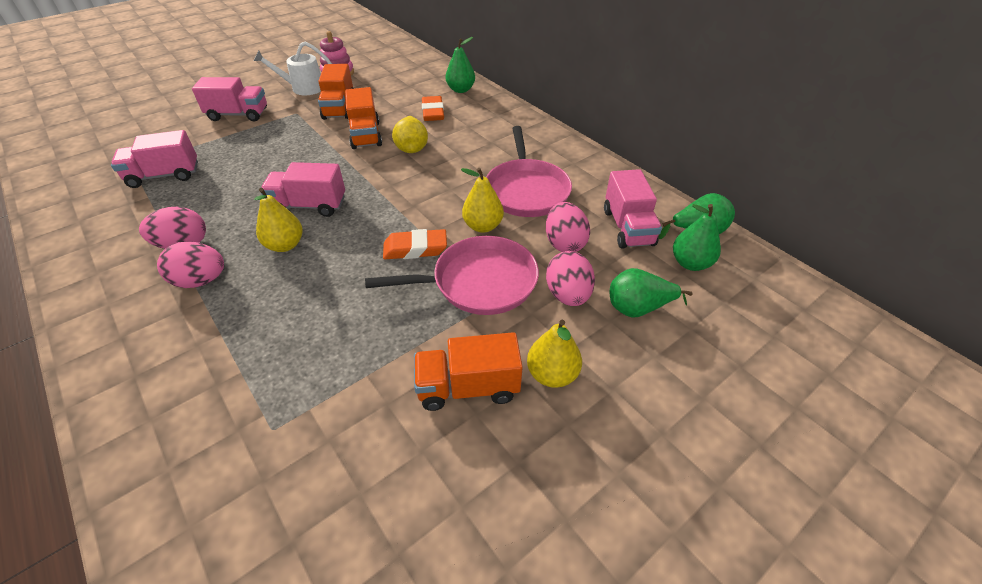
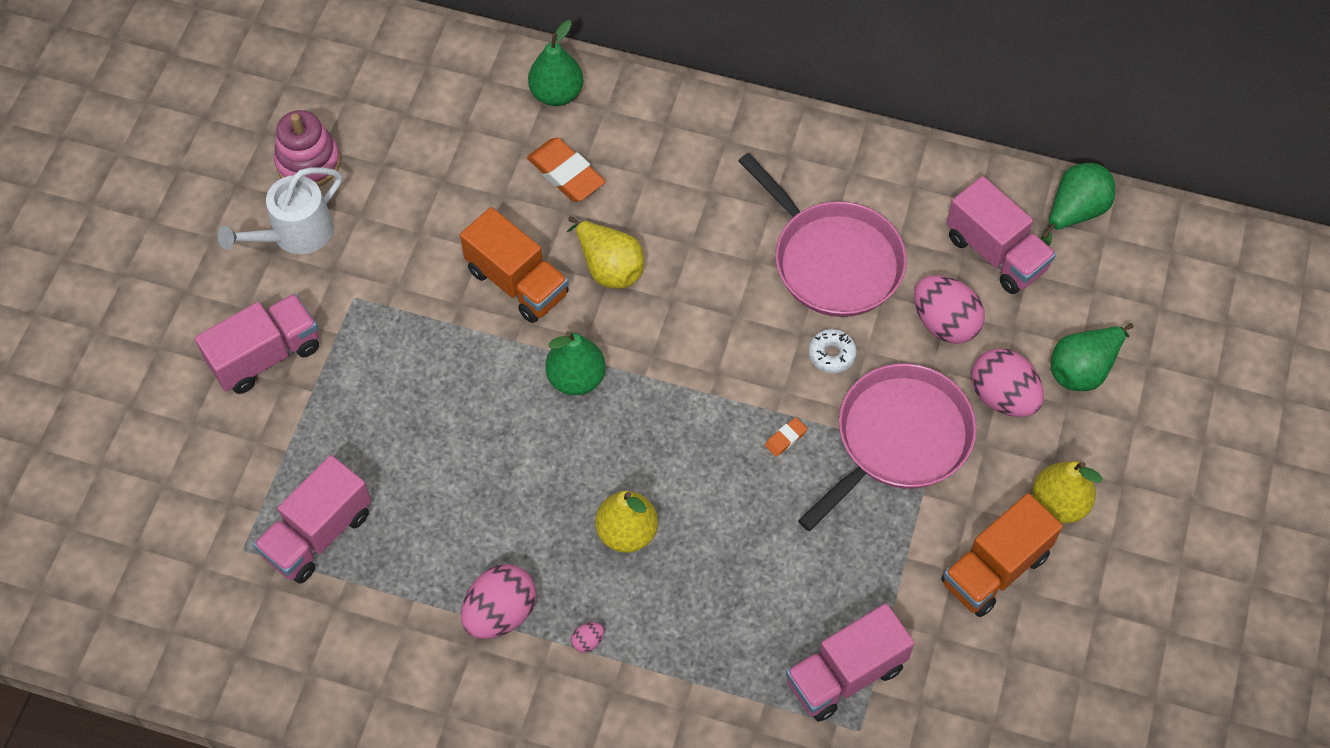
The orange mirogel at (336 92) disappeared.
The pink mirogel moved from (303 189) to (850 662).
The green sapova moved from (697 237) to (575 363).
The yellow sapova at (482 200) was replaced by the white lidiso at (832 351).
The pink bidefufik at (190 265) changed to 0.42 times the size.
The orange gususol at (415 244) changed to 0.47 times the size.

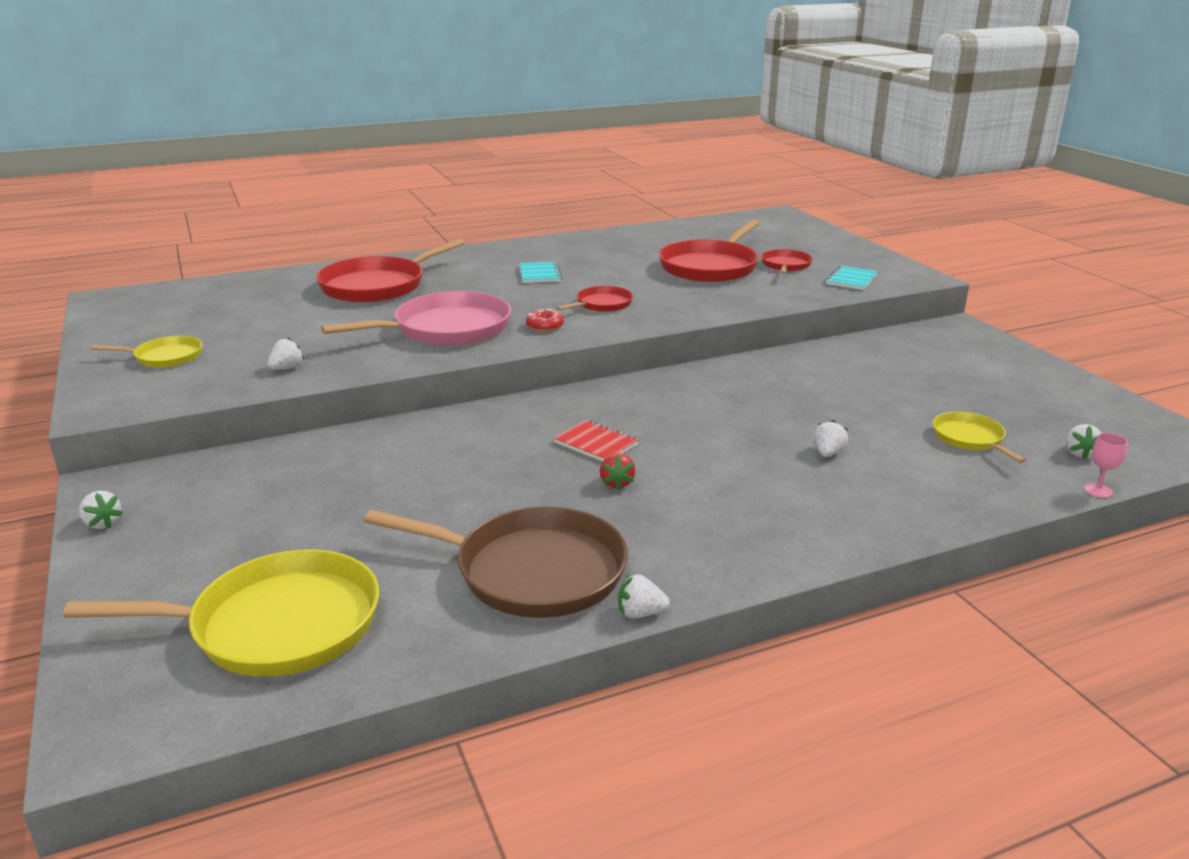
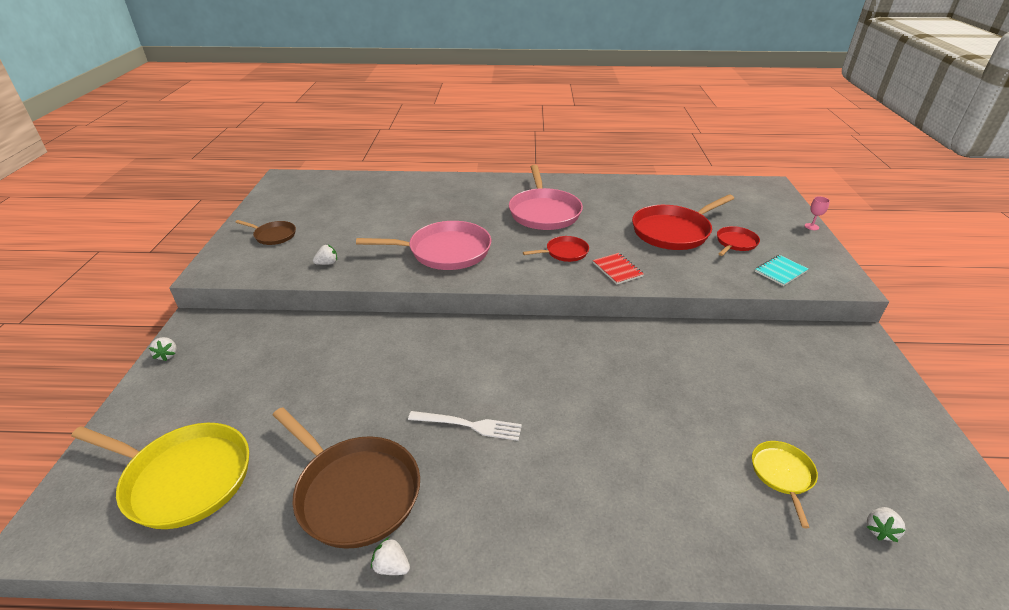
The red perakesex at (390 271) disappeared.
The red lidiso at (545 320) disappeared.
The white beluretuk at (831 438) disappeared.
The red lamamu moved from (596 440) to (618 268).
The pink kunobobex moved from (1106 465) to (817 213).
The turquoise lamamu at (541 272) was replaced by the pink perakesex at (546 197).
The red beluretuk at (618 471) was replaced by the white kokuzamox at (465 426).
The yellow perakesex at (146 352) became the brown perakesex at (265 232).

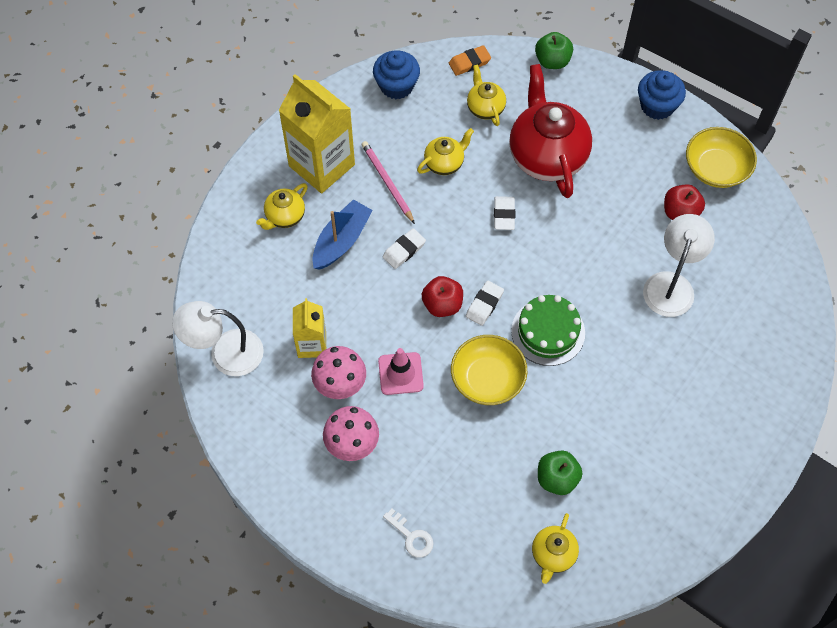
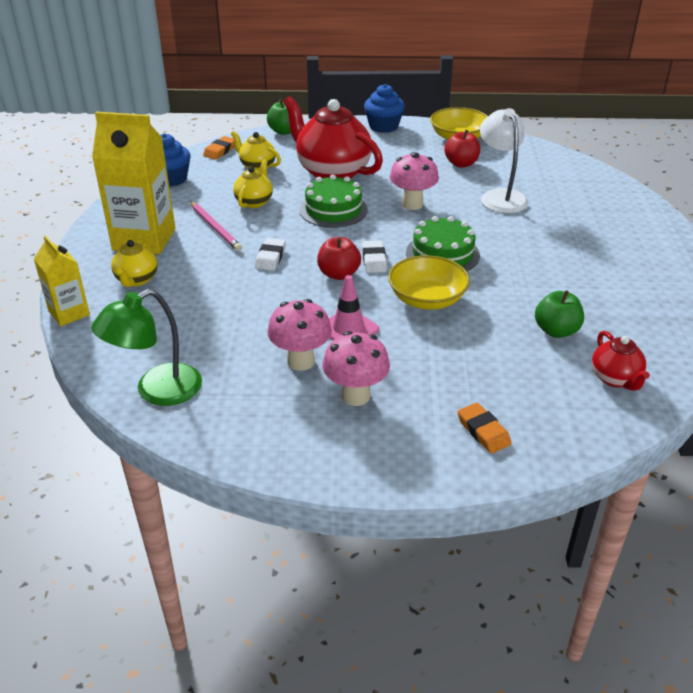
The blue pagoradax at (342 234) disappeared.
The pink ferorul at (414 181) appeared.
The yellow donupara moved from (309 328) to (62 281).
The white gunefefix at (408 532) was replaced by the orange gususol at (484 428).
The white gususol at (504 213) was replaced by the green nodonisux at (334 201).
The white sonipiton at (218 338) became the green sonipiton at (146 347).
The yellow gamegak at (555 548) became the red gamegak at (621 361).
The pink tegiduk at (388 182) turned 150 degrees counterclockwise.

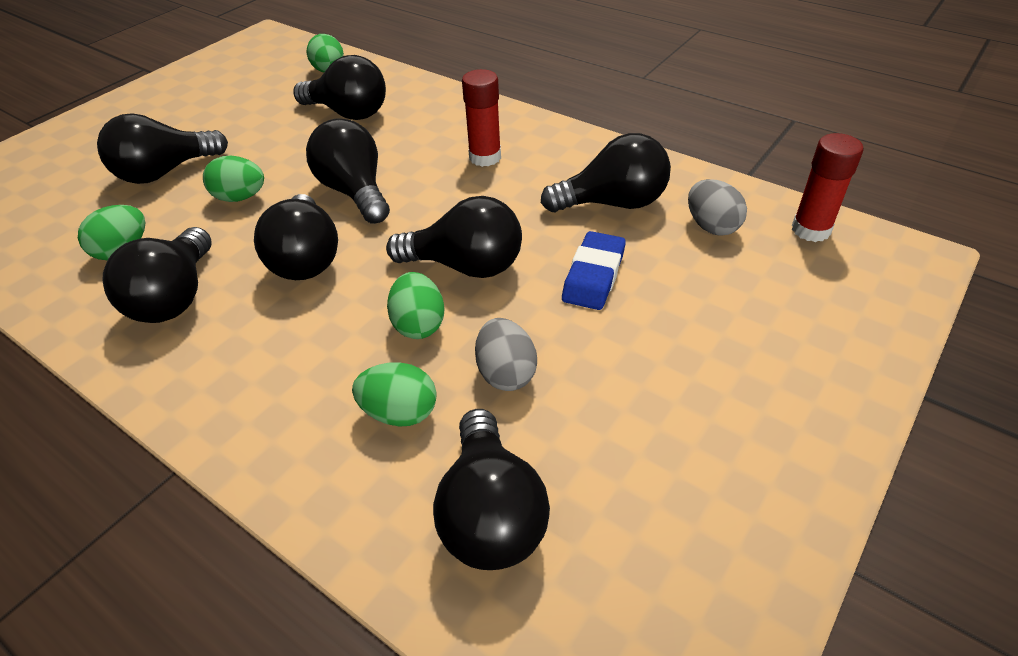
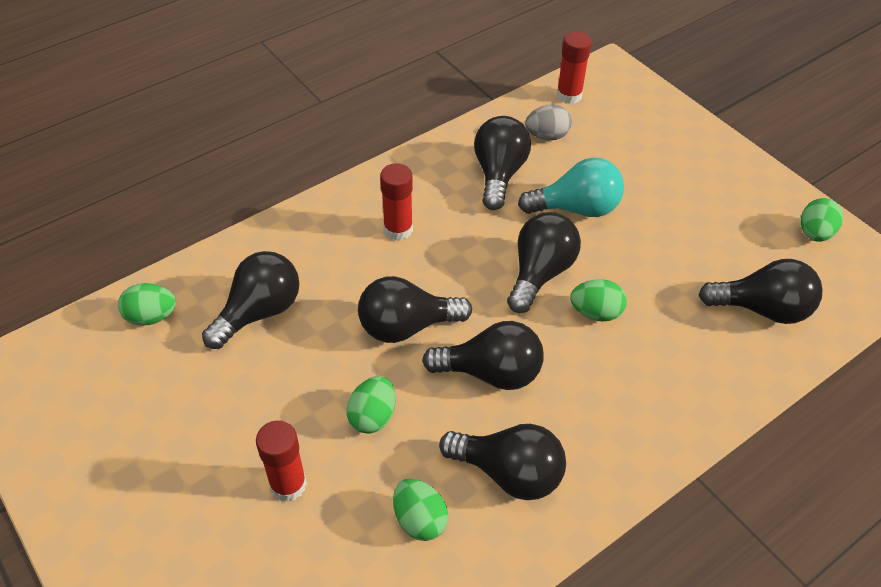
The grey bidefufik at (506 354) disappeared.
The green bidefufik moved from (394 394) to (822 220).
The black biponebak at (162 148) was replaced by the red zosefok at (281 461).
The blue gususol at (594 270) was replaced by the turquoise biponebak at (571 187).

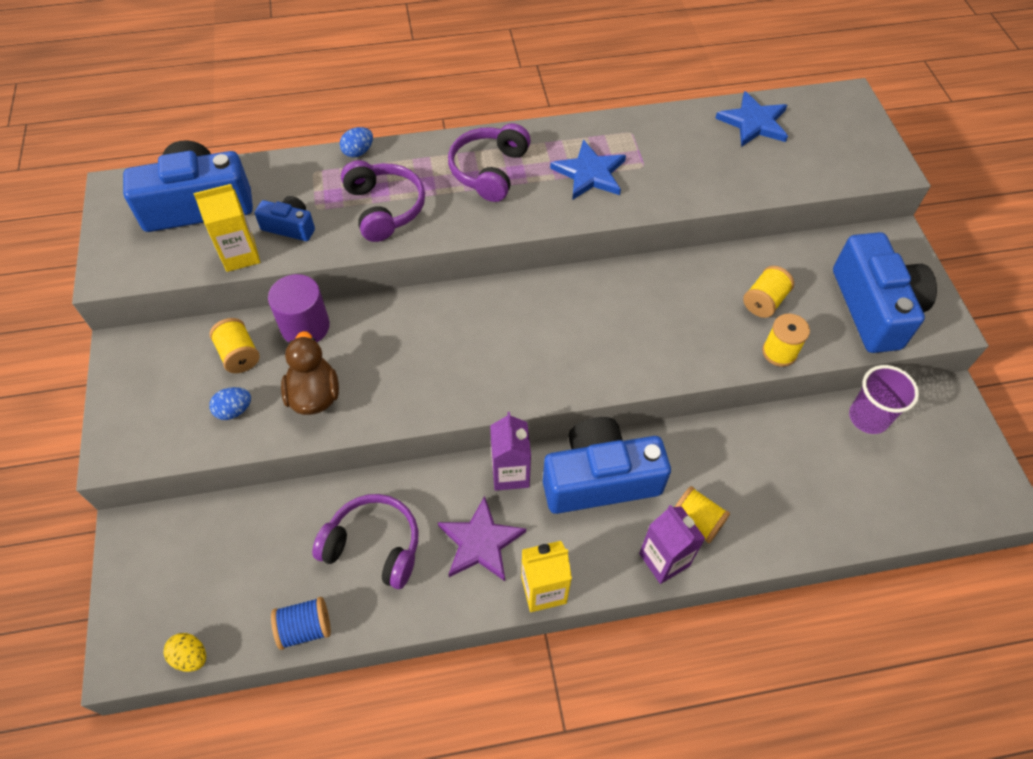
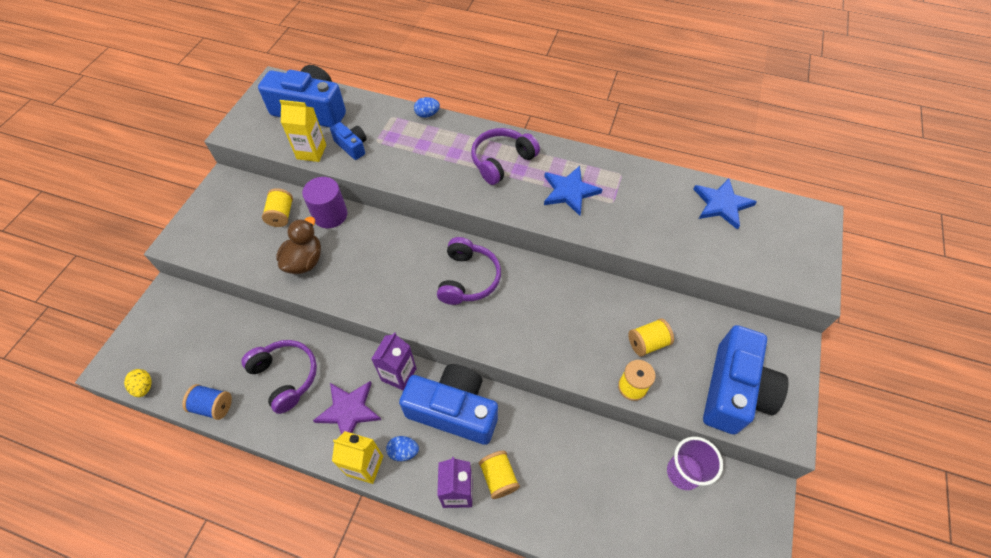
The blue bidefufik moved from (230 403) to (402 448).
The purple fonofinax moved from (383 201) to (469 271).

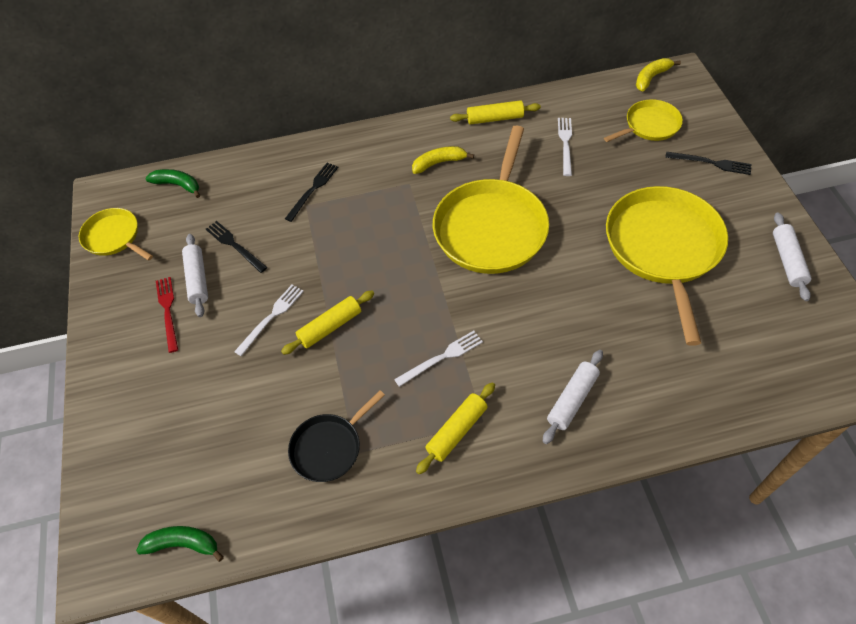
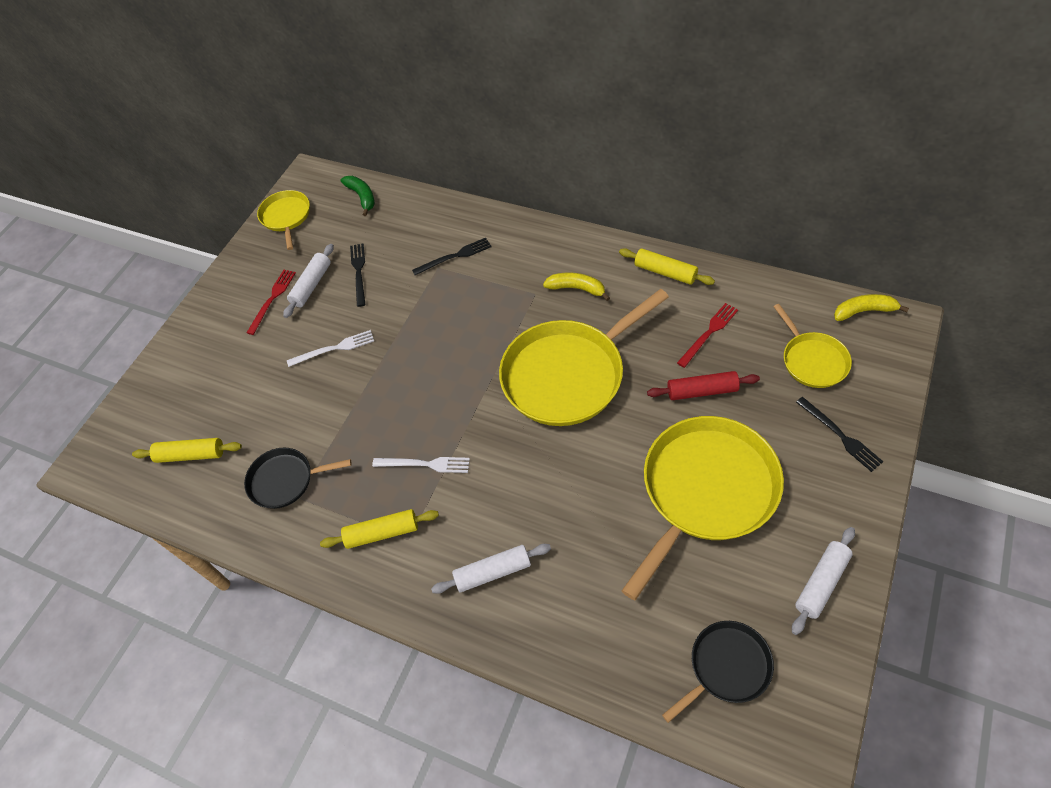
The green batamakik at (180 544) disappeared.
The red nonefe at (703 385) appeared.
The black perakesex at (718 672) appeared.
The yellow nonefe moved from (327 323) to (187 450).
The white kokuzamox at (565 147) became the red kokuzamox at (707 335).
The yellow perakesex at (643 120) turned 60 degrees clockwise.

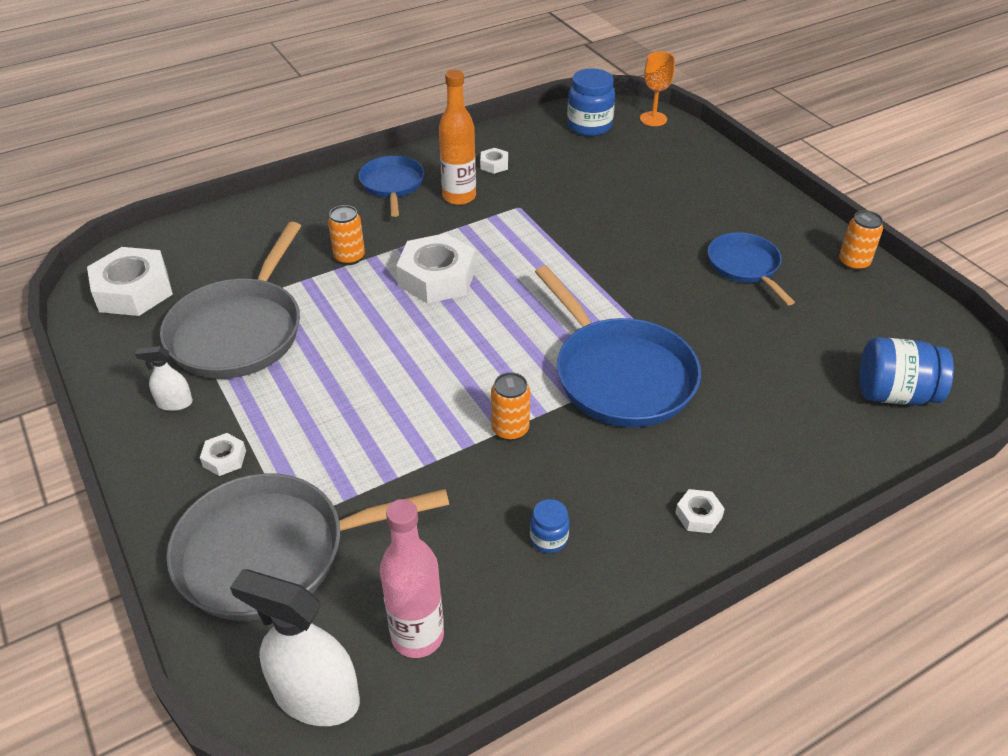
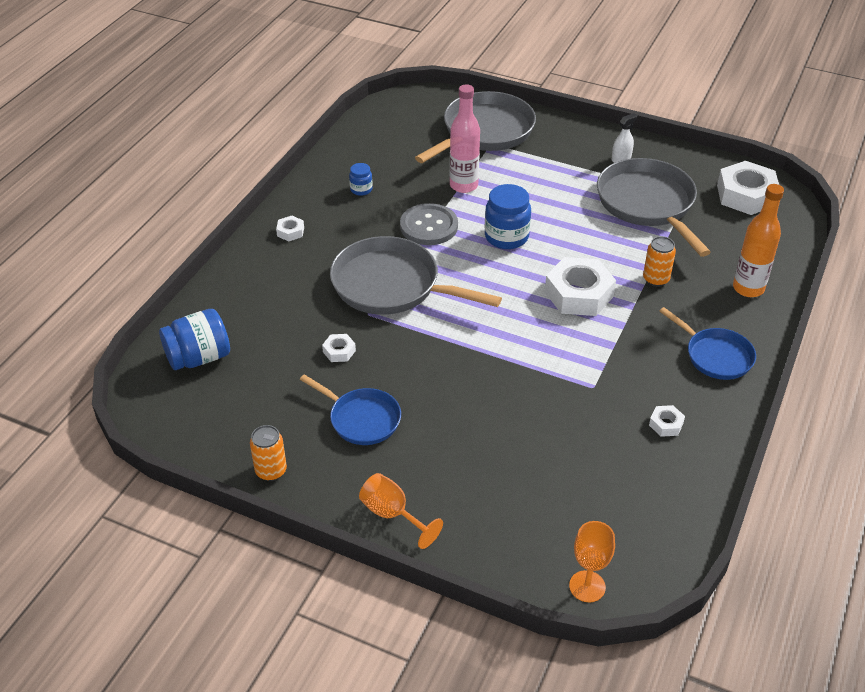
The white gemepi at (295 647) disappeared.
The orange kunobobex at (401 511) appeared.
The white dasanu moved from (223 454) to (339 348).
The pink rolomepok moved from (412 578) to (465 138).
The orange rolomepok moved from (457 137) to (758 240).
The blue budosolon moved from (591 102) to (508 216).
The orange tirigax at (510 406) was replaced by the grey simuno at (429 224).
The blue perakesex at (618 346) became the grey perakesex at (416 275).

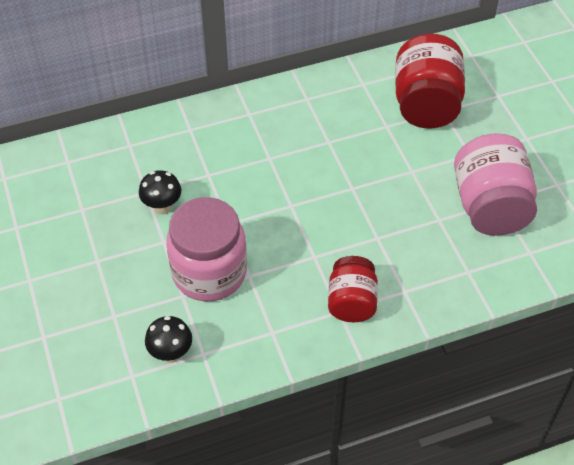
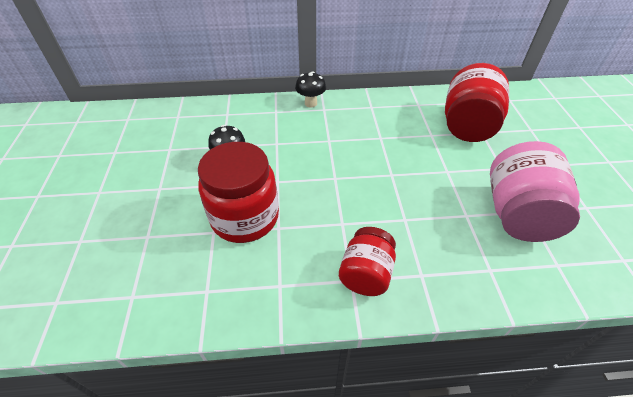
The black ferorul moved from (168 339) to (310 89).
The pink budosolon at (206 249) became the red budosolon at (238 192).

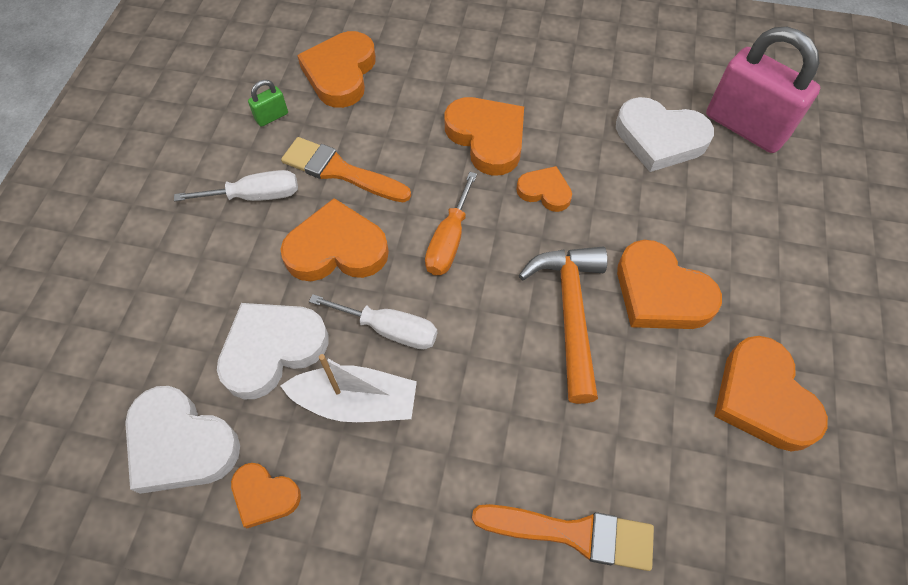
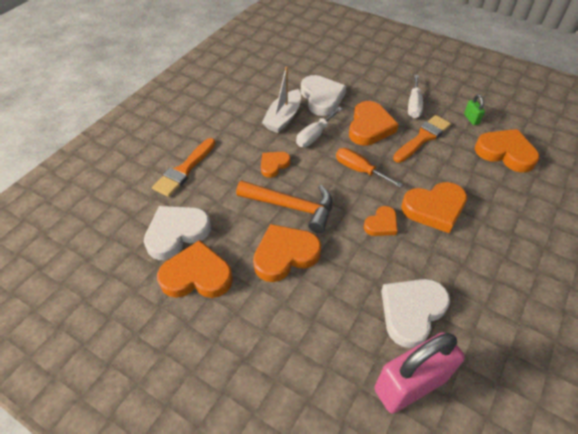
The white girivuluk moved from (182 440) to (177 233).
The orange girivuluk moved from (266 495) to (276 165).

